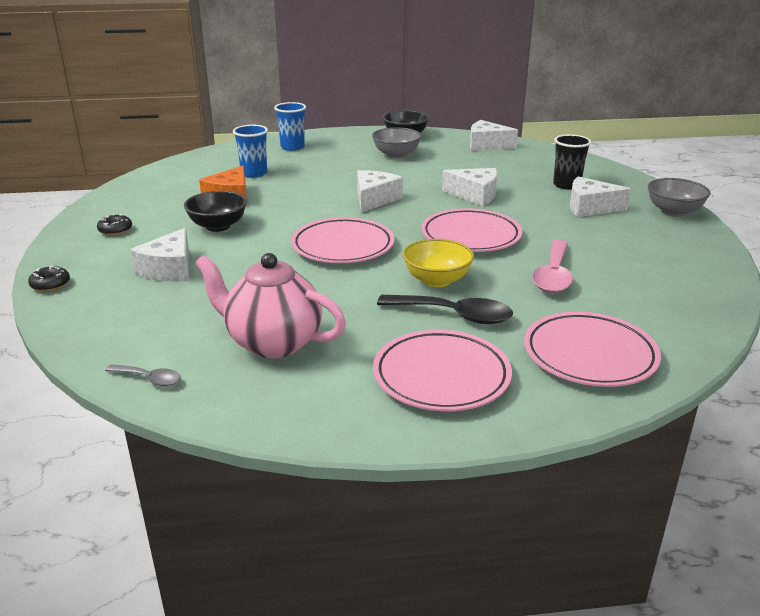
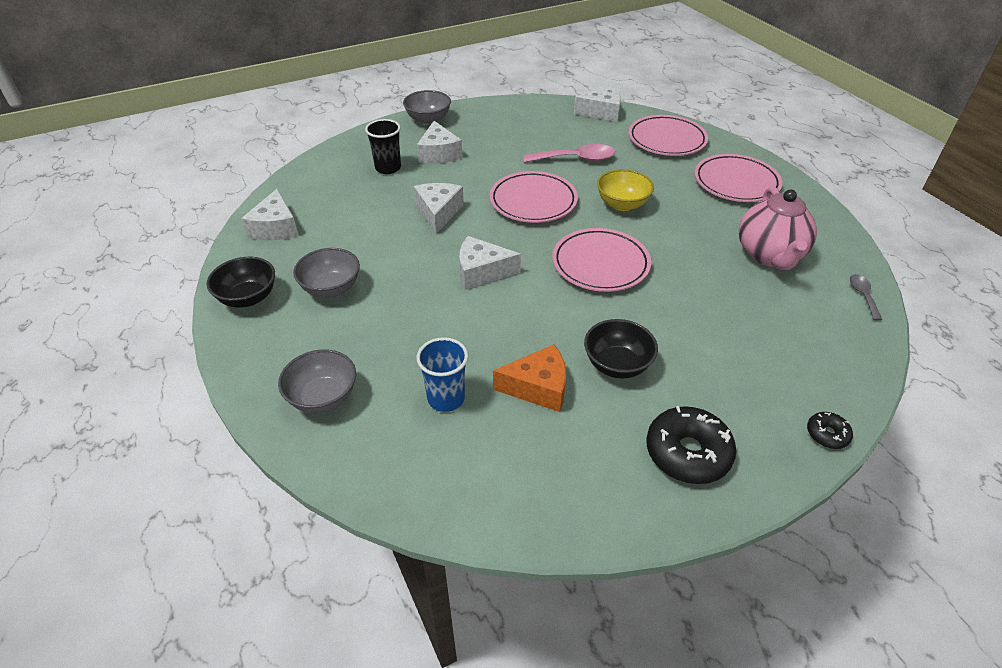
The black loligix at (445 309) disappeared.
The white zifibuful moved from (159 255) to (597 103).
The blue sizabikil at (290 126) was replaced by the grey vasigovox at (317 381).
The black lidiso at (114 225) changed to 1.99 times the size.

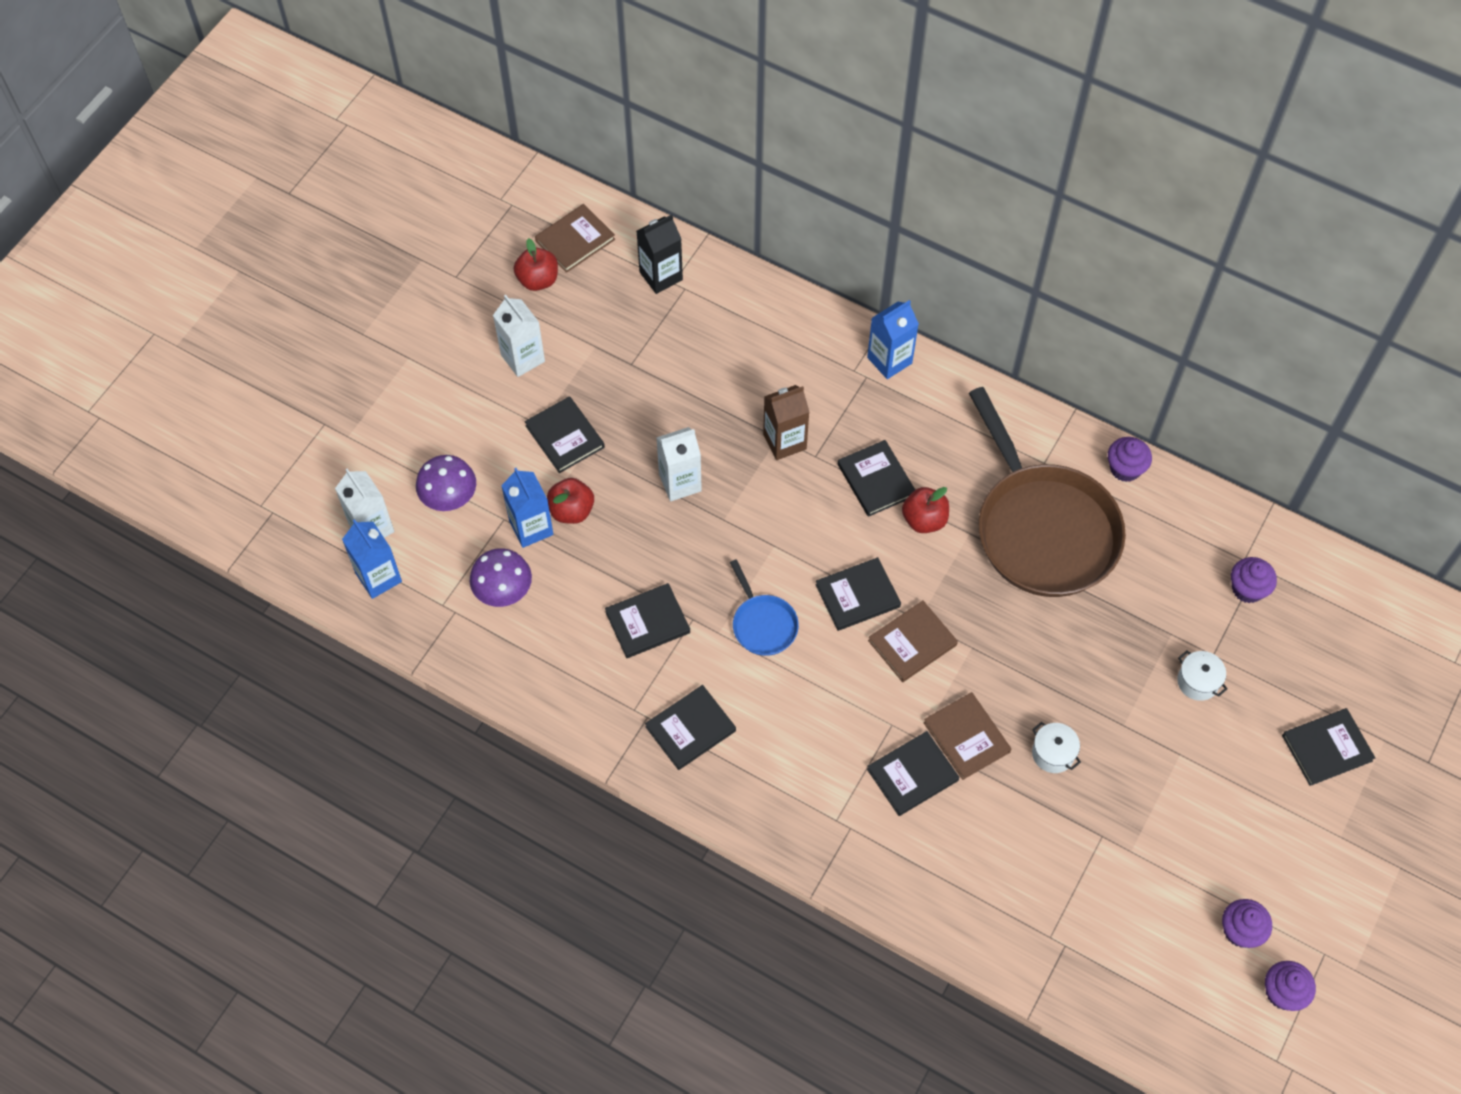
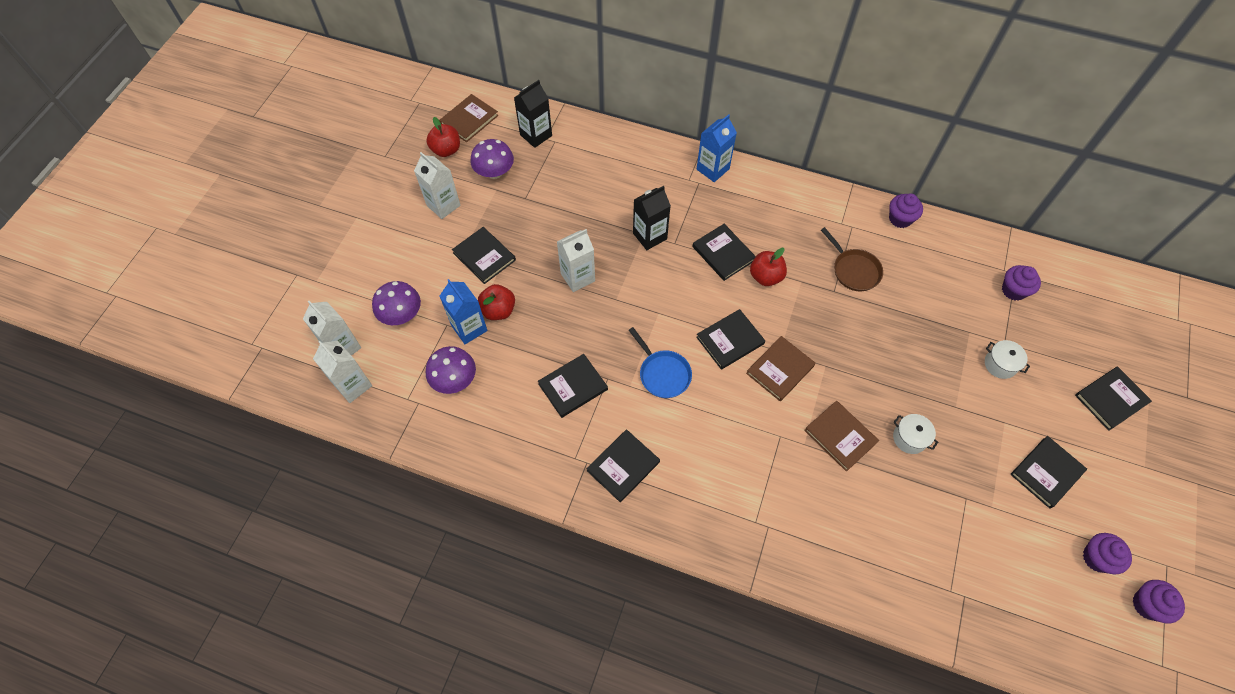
The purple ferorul at (492 159) appeared.
The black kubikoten moved from (913 773) to (1048 472).
The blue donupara at (372 559) became the white donupara at (342 371).
The brown donupara at (786 422) became the black donupara at (652 218).
The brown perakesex at (1047 492) changed to 0.44 times the size.

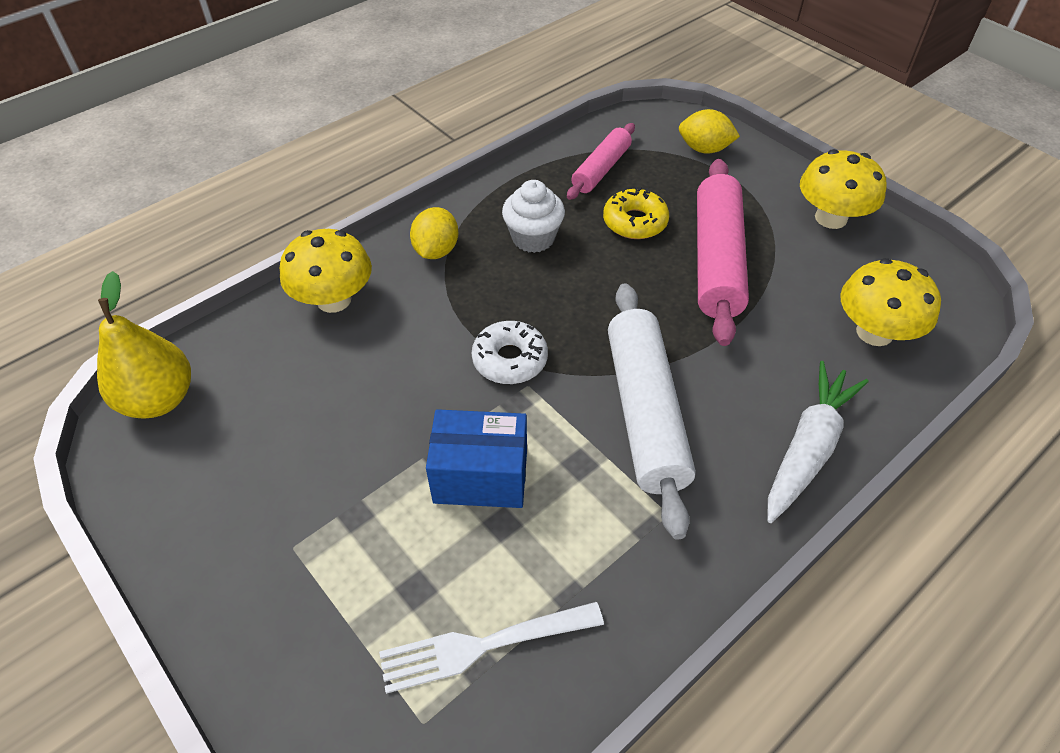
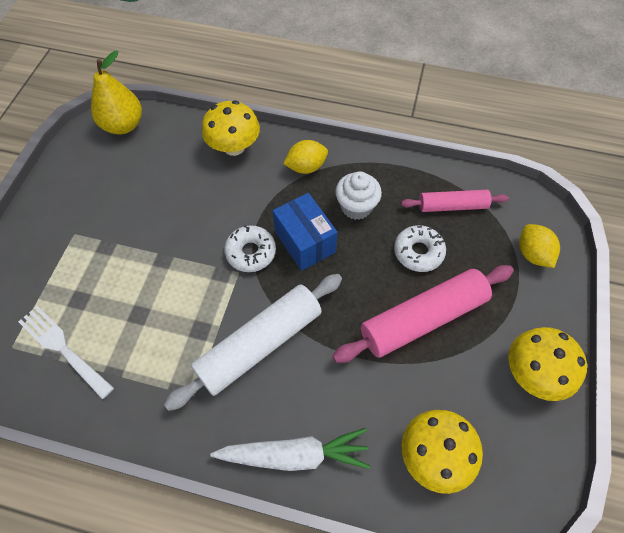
The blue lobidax moved from (476 458) to (305 232).
The yellow lidiso at (636 213) became the white lidiso at (420 248).

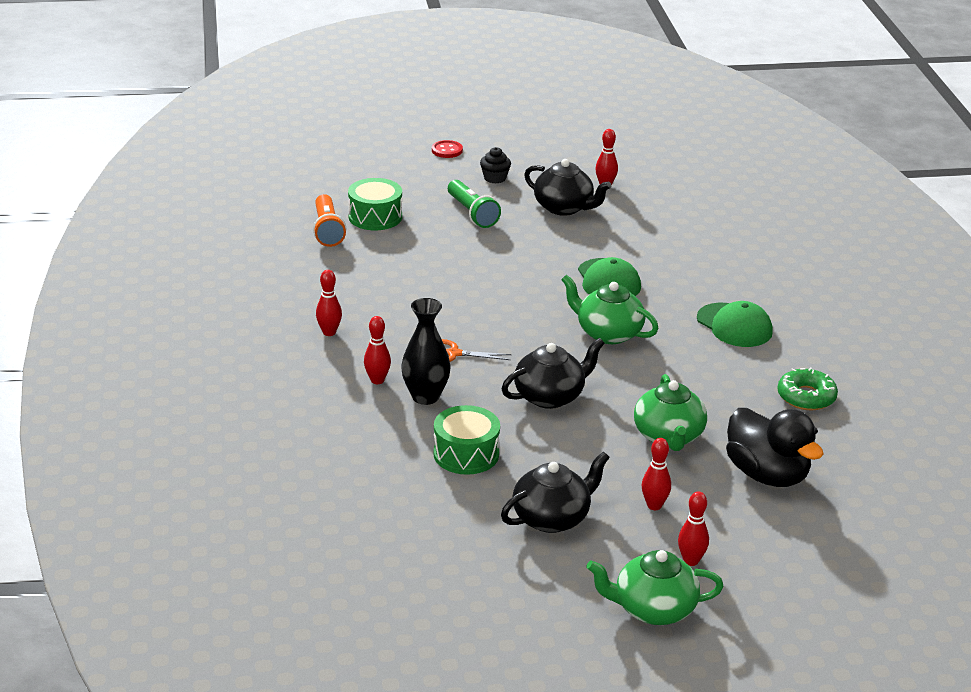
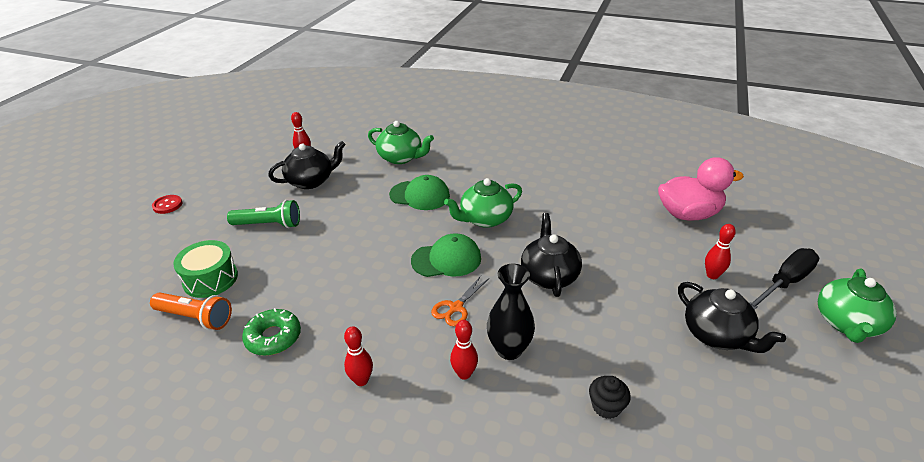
The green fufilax at (466 440) disappeared.
The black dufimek moved from (495 165) to (610 397).
The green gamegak moved from (670 412) to (401 142).
The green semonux moved from (735 324) to (446 255).
The green lidiso moved from (807 388) to (271 332).
The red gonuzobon at (693 528) was replaced by the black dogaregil at (784 279).
The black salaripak at (775 447) became the pink salaripak at (701 188).
The black gamegak at (555 492) turned 150 degrees clockwise.

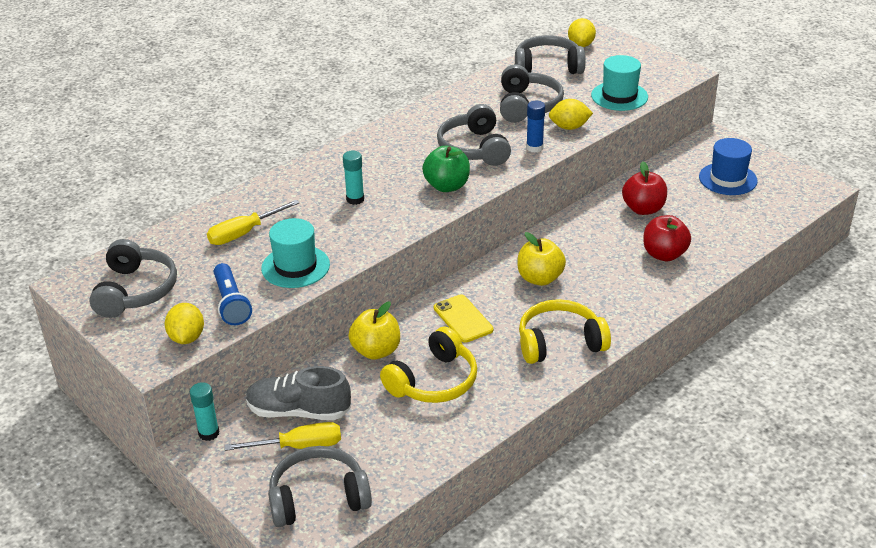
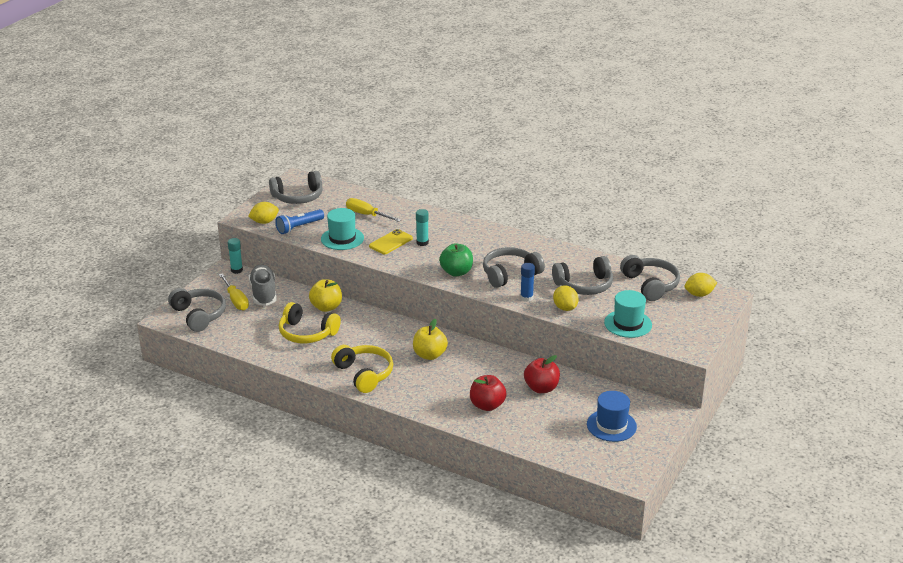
The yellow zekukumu moved from (463 318) to (391 241).

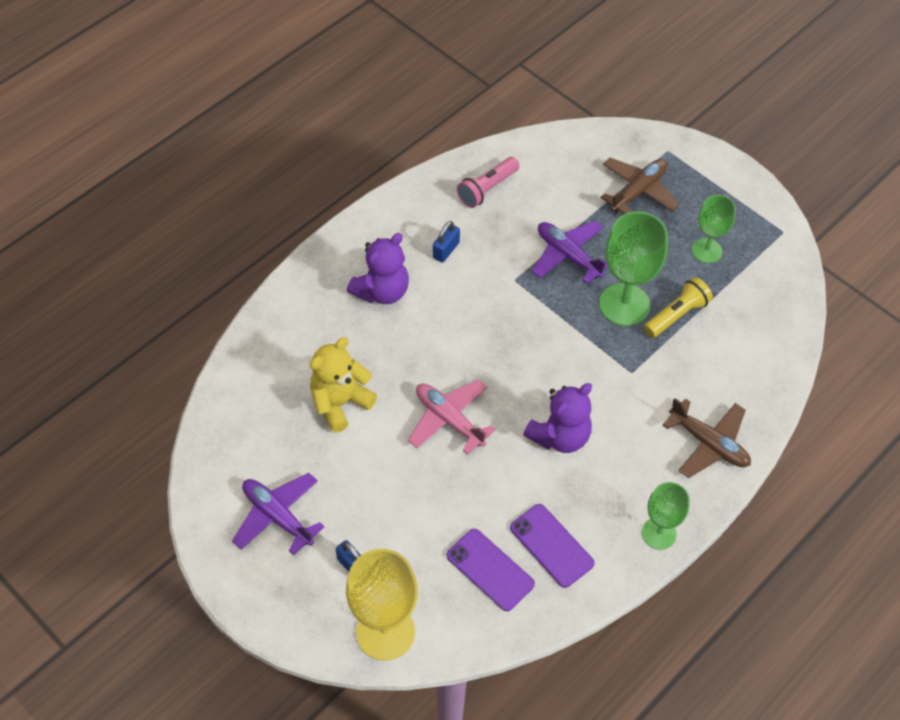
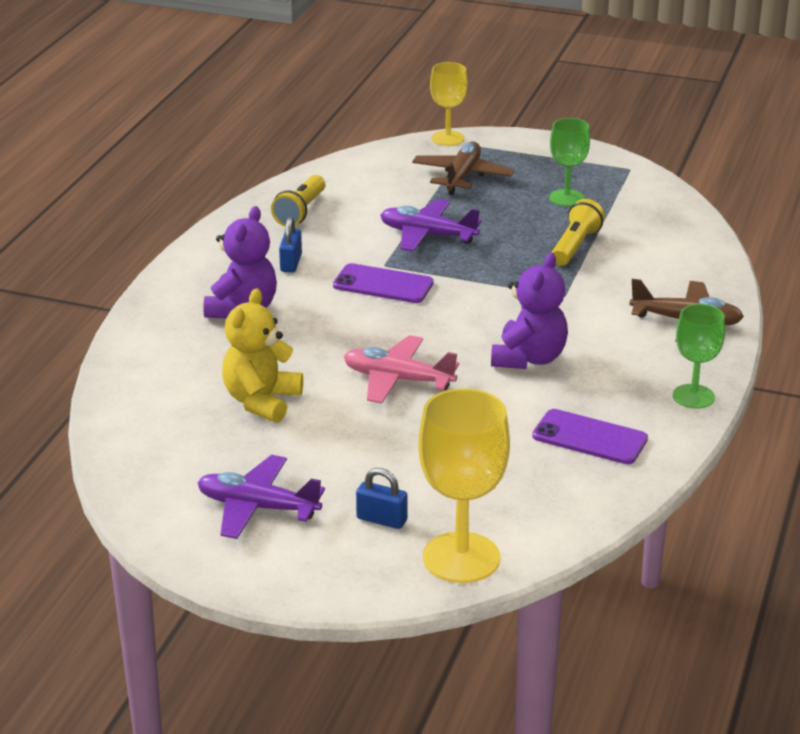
The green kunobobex at (633 268) disappeared.
The yellow kunobobex at (449 104) appeared.
The purple zekukumu moved from (490 570) to (383 283).
The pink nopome at (488 182) became the yellow nopome at (298 201).

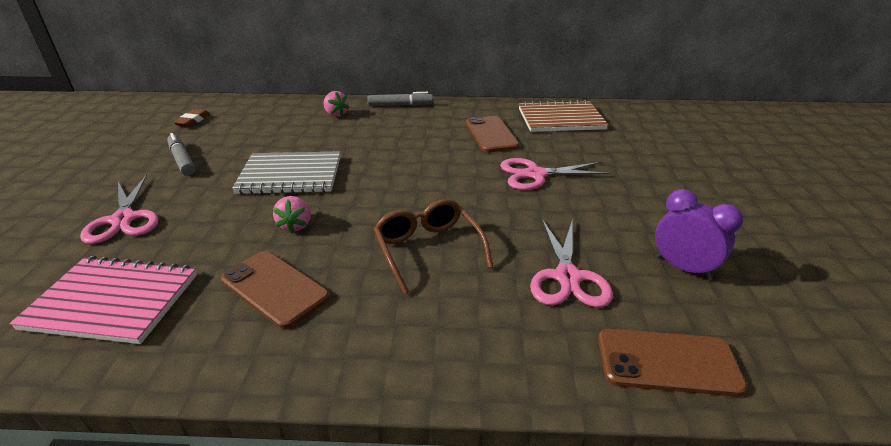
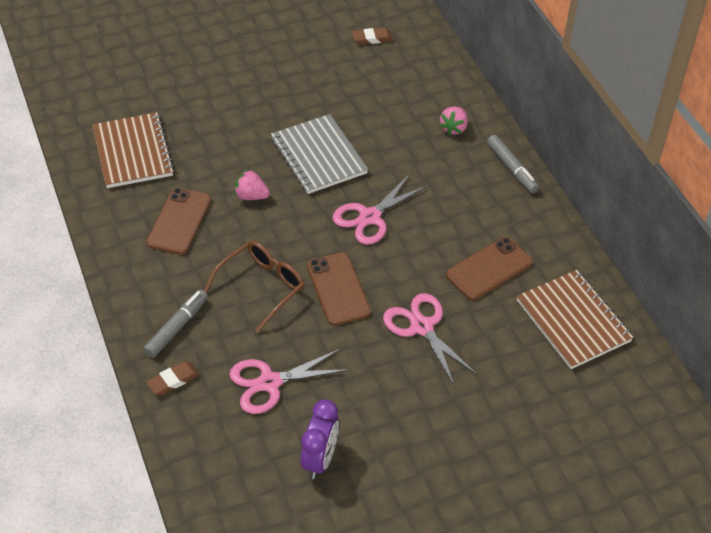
The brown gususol at (173 378) appeared.
The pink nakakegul moved from (119 209) to (380 209).
The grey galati moved from (181 154) to (175 323).
The brown zekukumu moved from (672 363) to (339 289).
The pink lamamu at (103 300) became the brown lamamu at (133 150).
The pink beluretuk at (292 214) turned 45 degrees clockwise.

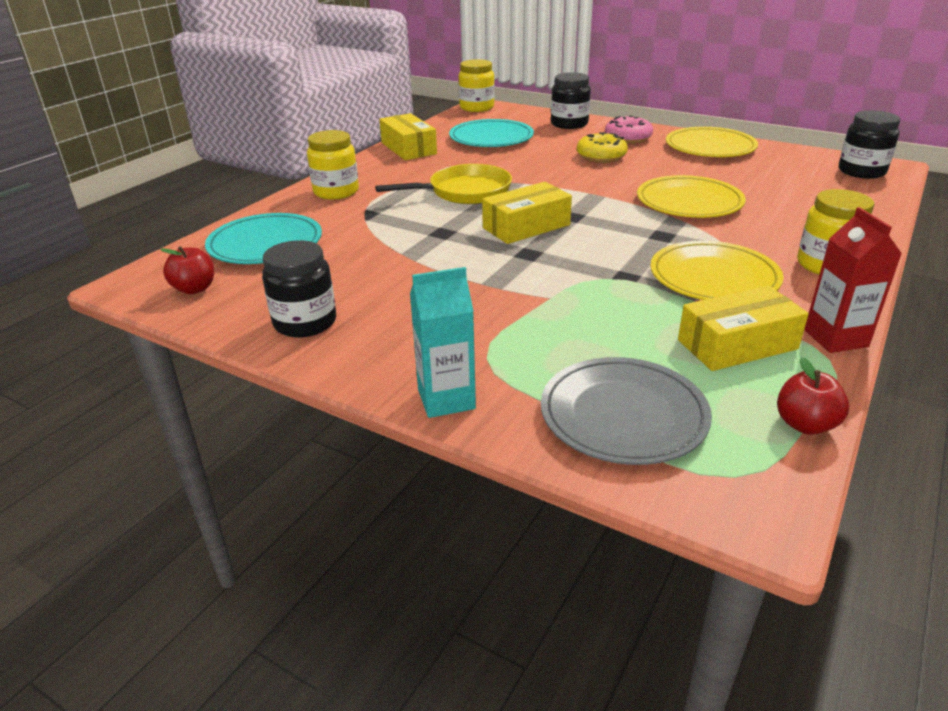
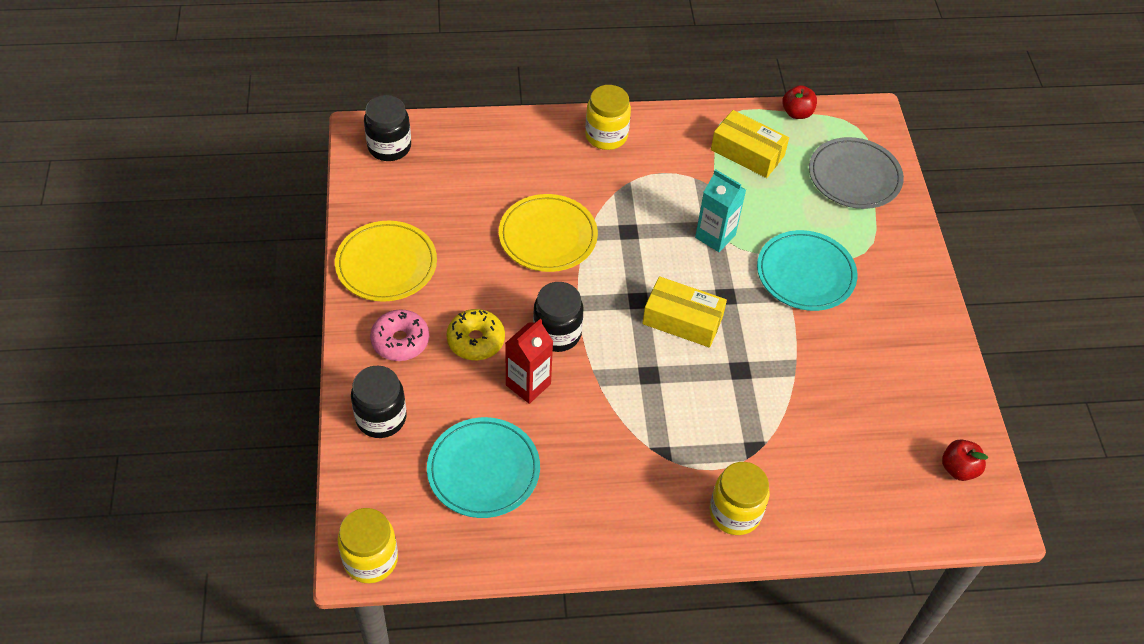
The yellow perakesex at (443 184) disappeared.
The yellow lobidax at (408 136) disappeared.
The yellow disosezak at (717 270) disappeared.
The turquoise disosezak moved from (263 238) to (807 270).
The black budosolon moved from (299 289) to (558 317).
The turquoise donupara moved from (443 342) to (720 210).
The red donupara moved from (853 280) to (529 361).

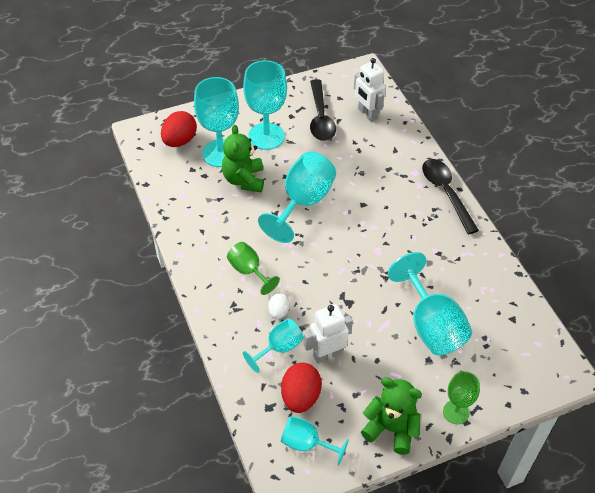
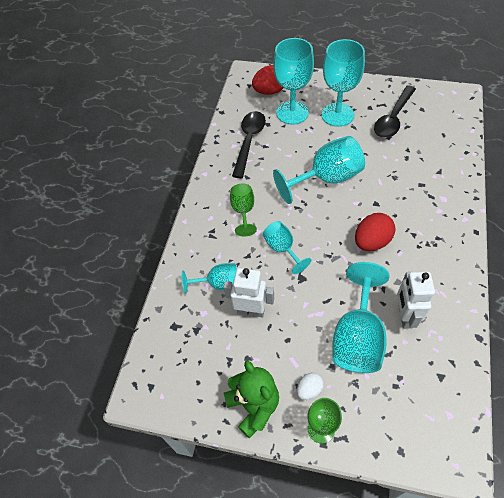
The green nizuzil at (243 158) disappeared.
The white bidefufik moved from (279 306) to (310 386).
The red bidefufik moved from (301 388) to (375 232).
The turquoise kunobobex moved from (315 440) to (287 247).
The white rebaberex moved from (370 90) to (416 300).
The black loligix moved from (450 196) to (249 144).

